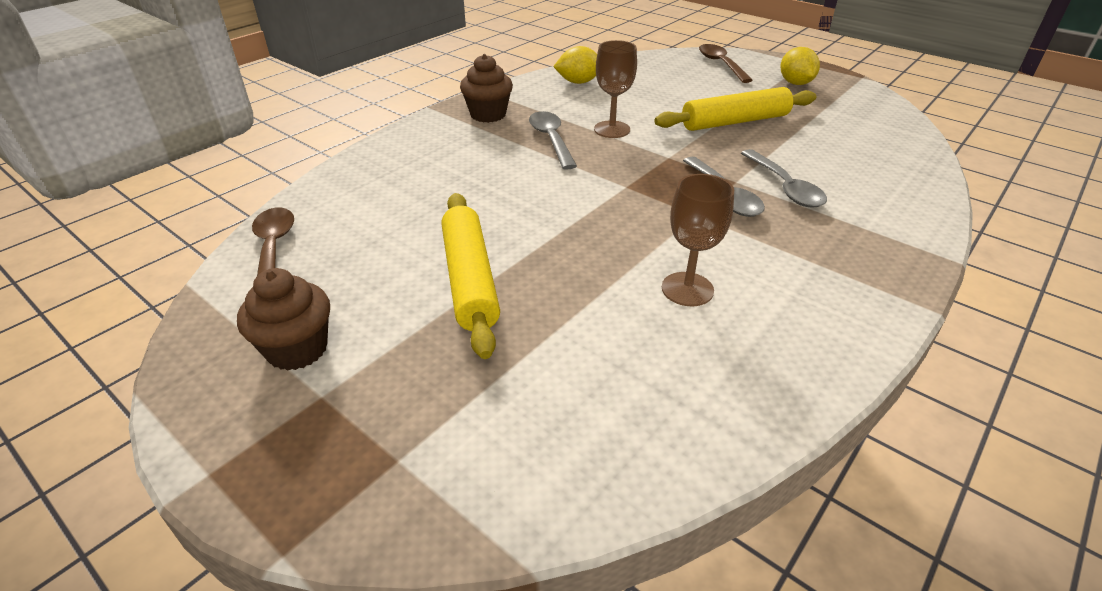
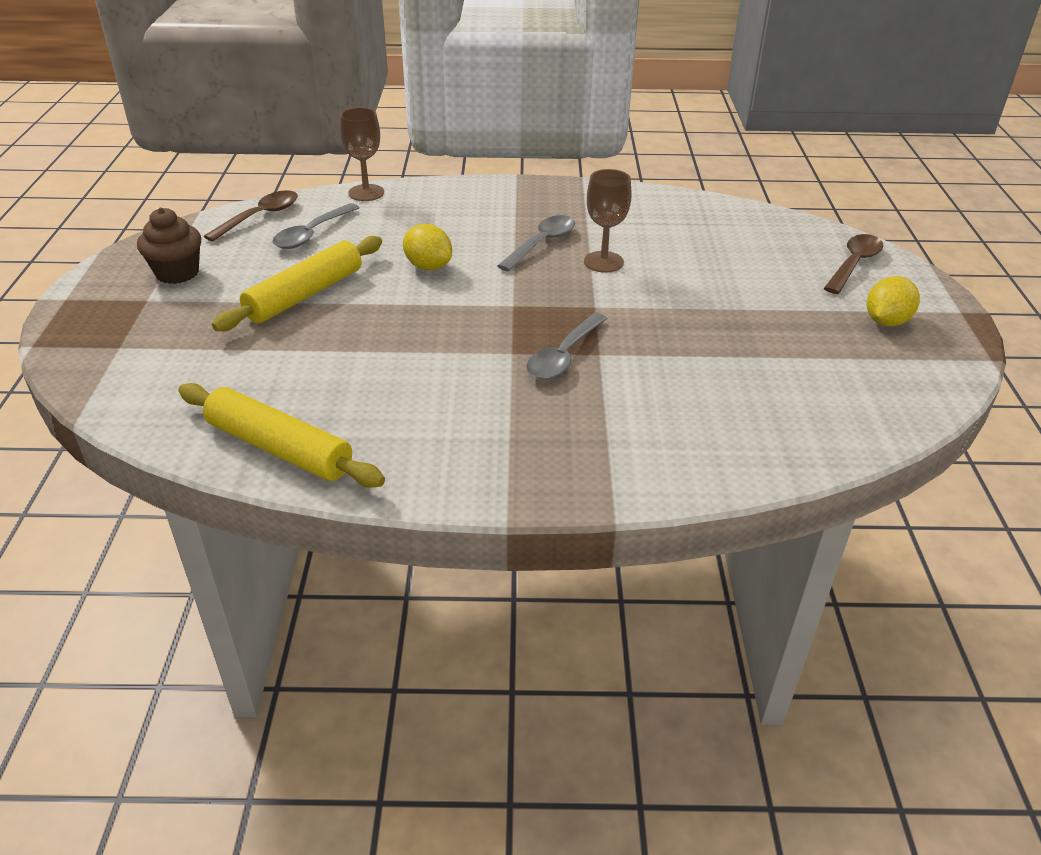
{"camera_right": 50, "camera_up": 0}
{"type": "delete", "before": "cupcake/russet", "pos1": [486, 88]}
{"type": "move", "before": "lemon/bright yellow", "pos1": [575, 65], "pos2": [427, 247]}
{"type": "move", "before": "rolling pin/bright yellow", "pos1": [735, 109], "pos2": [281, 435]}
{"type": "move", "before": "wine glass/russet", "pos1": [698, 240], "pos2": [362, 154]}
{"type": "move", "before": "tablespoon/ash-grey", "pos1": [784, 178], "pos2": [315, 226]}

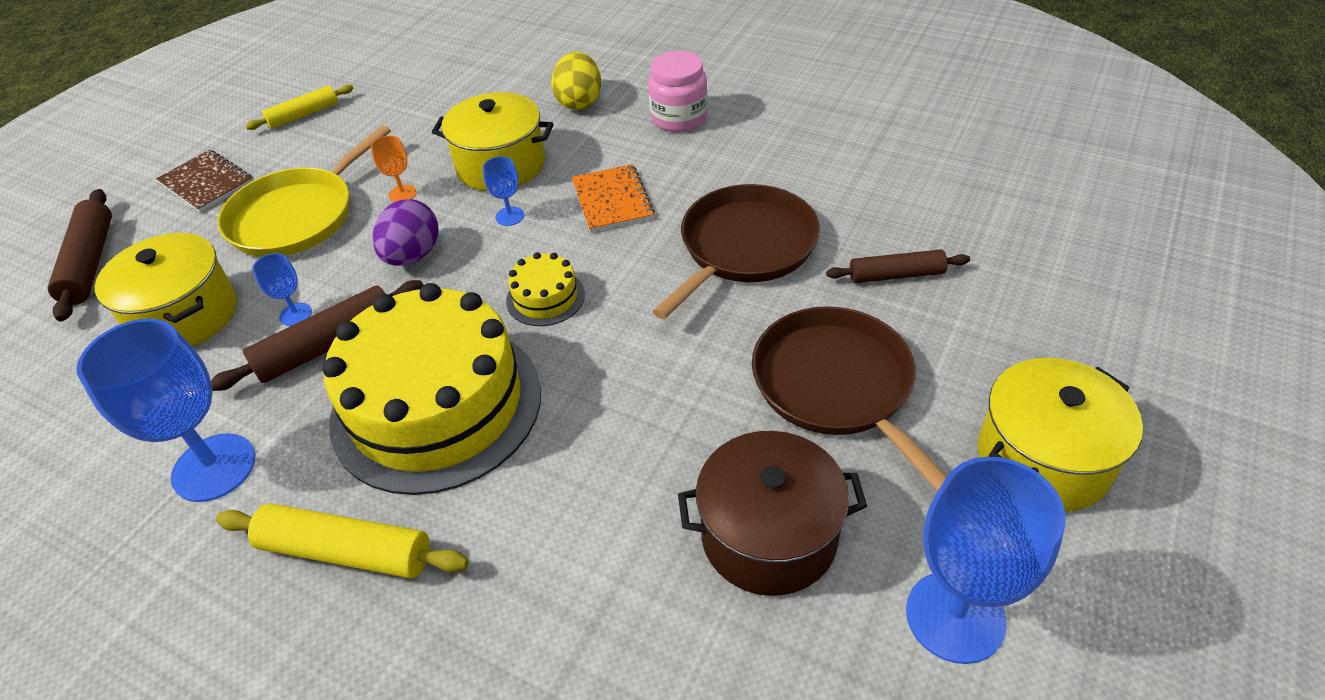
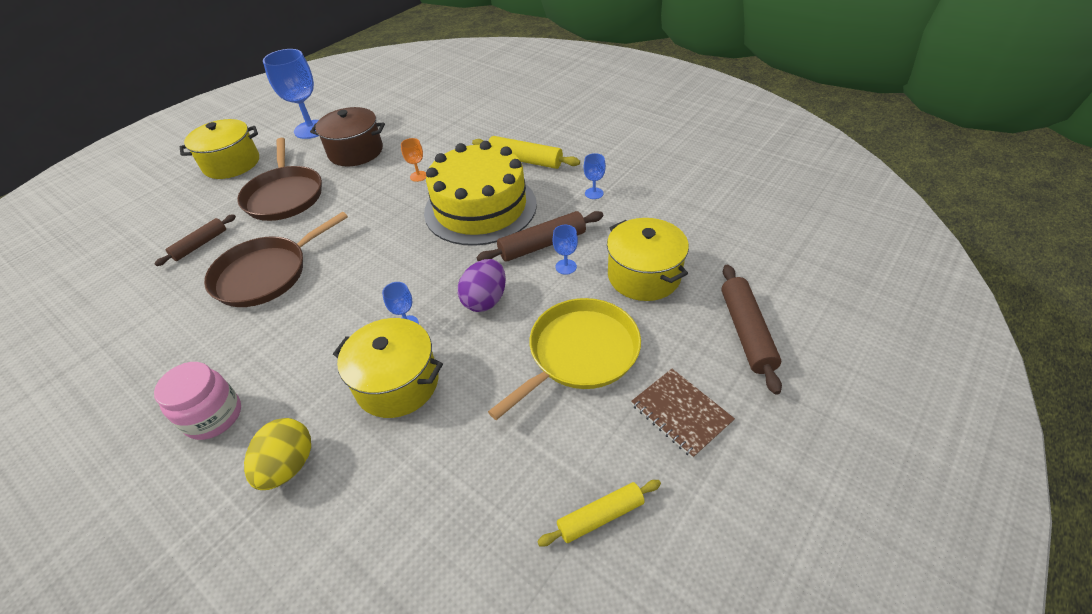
{"camera_right": -170, "camera_up": 0}
{"type": "resize", "before": "wine glass/cobalt", "pos1": [166, 410], "pos2": [594, 176], "scale": 0.46}
{"type": "move", "before": "wine glass/bright orange", "pos1": [394, 169], "pos2": [413, 160]}
{"type": "delete", "before": "gateau/bright yellow", "pos1": [545, 289]}
{"type": "delete", "before": "notebook/bright orange", "pos1": [613, 198]}
{"type": "rotate", "before": "rolling pin/russet", "pos1": [898, 266], "pos2": [195, 240], "turn": -60}

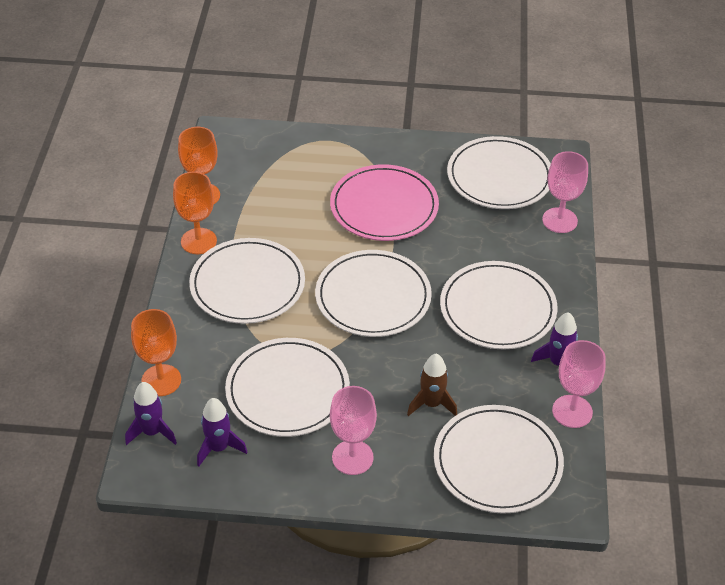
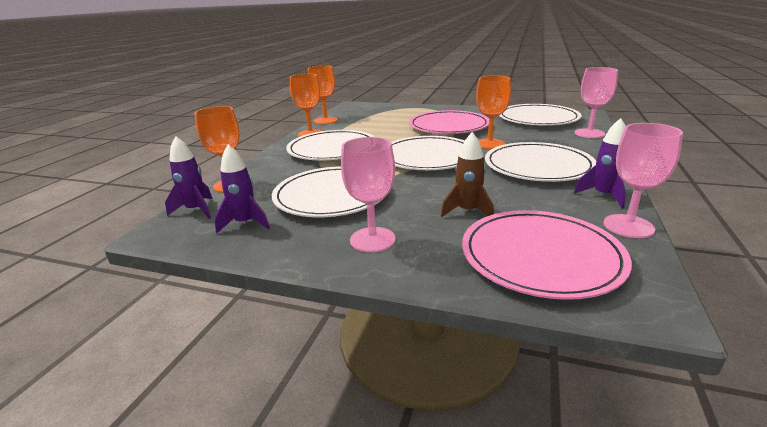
{"camera_right": 15, "camera_up": -20}
{"type": "recolor", "before": "dinner plate/white", "after": "dinner plate/rosy", "pos1": [499, 459], "pos2": [547, 255]}
{"type": "insert", "after": "wine glass/bright orange", "pos2": [493, 112]}

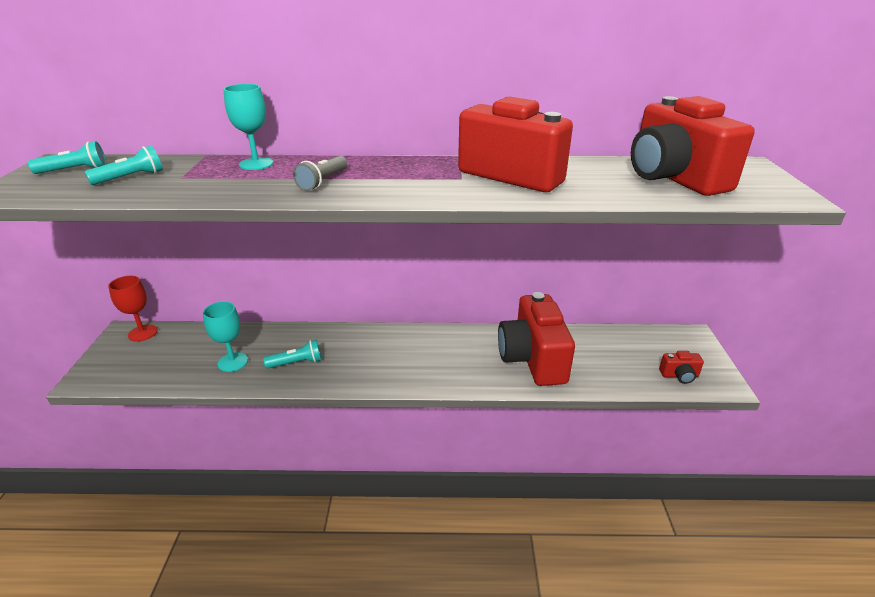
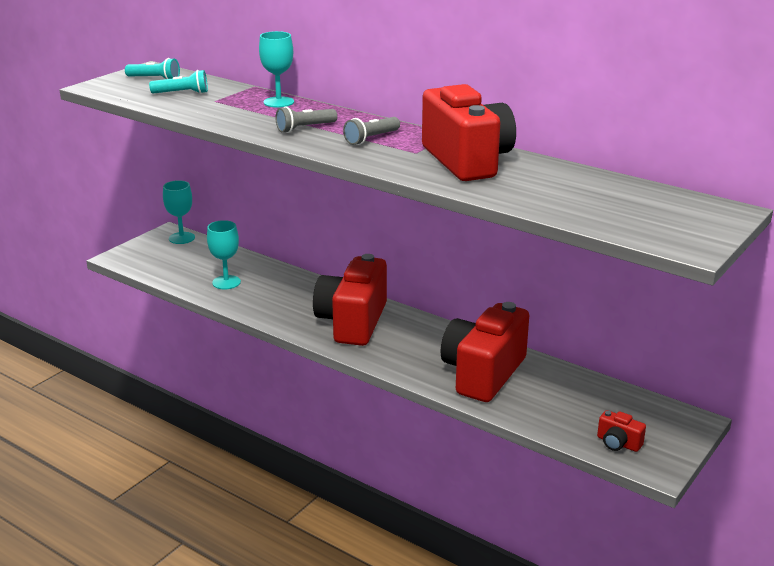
{"camera_right": 35, "camera_up": -5}
{"type": "recolor", "before": "wine glass/red", "after": "wine glass/aqua", "pos1": [133, 309], "pos2": [179, 212]}
{"type": "delete", "before": "torch/aqua", "pos1": [292, 354]}
{"type": "move", "before": "photo camera/red", "pos1": [693, 146], "pos2": [350, 300]}
{"type": "insert", "after": "torch/ash-grey", "pos2": [371, 131]}

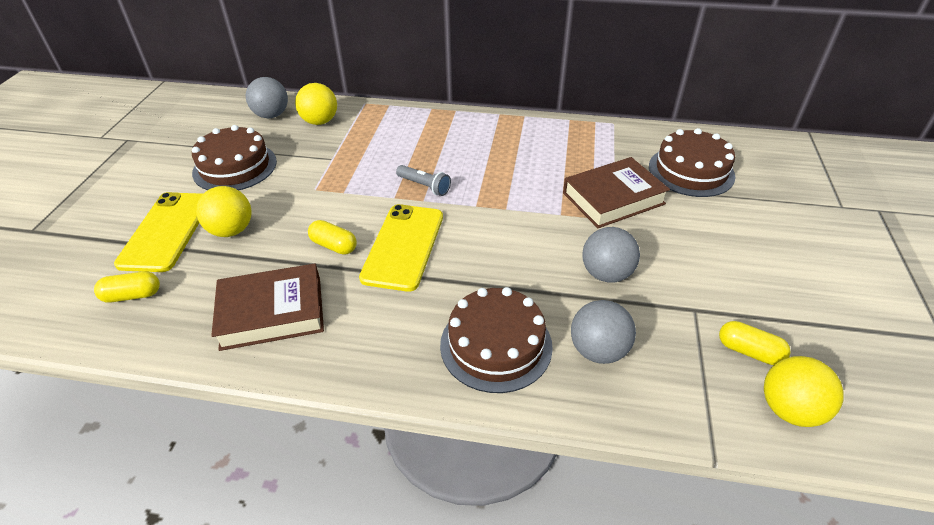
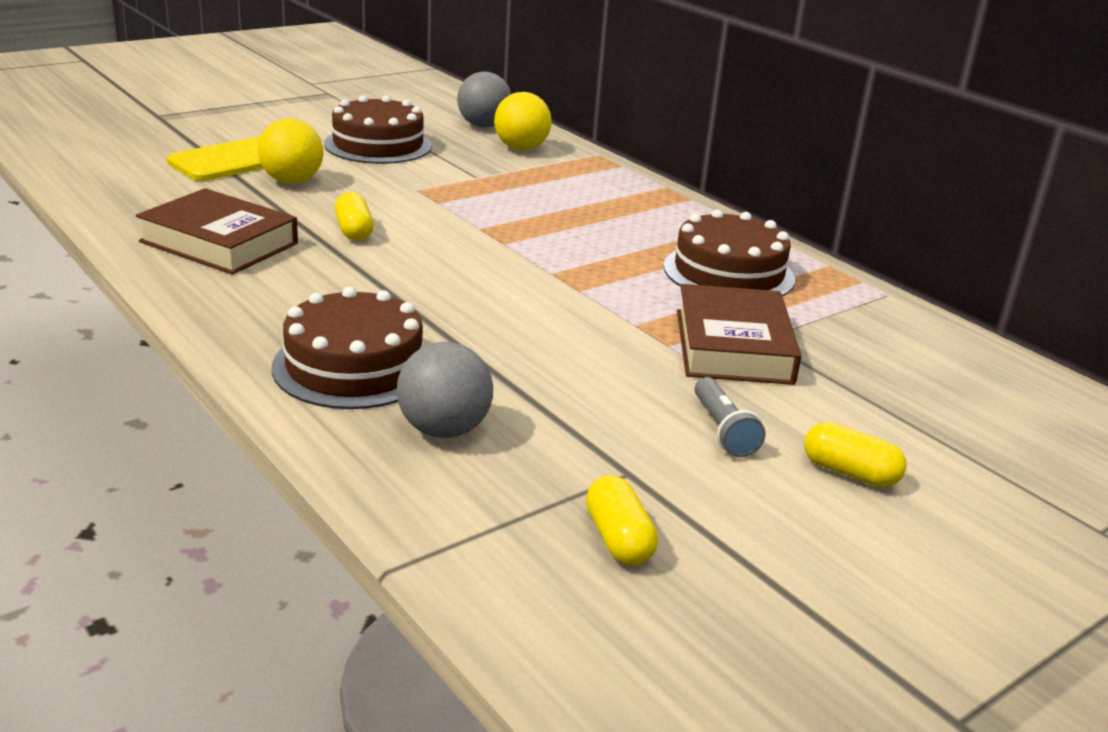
{"camera_right": 40, "camera_up": -15}
{"type": "move", "before": "pill shape/bright yellow", "pos1": [127, 287], "pos2": [855, 454]}
{"type": "delete", "before": "smartphone/bright yellow", "pos1": [401, 248]}
{"type": "move", "before": "torch/ash-grey", "pos1": [423, 180], "pos2": [730, 417]}
{"type": "rotate", "before": "book/russet", "pos1": [616, 192], "pos2": [739, 334], "turn": 75}
{"type": "delete", "before": "play ball/ash-grey", "pos1": [611, 255]}
{"type": "move", "before": "gateau/russet", "pos1": [692, 162], "pos2": [729, 252]}
{"type": "delete", "before": "play ball/bright yellow", "pos1": [804, 391]}

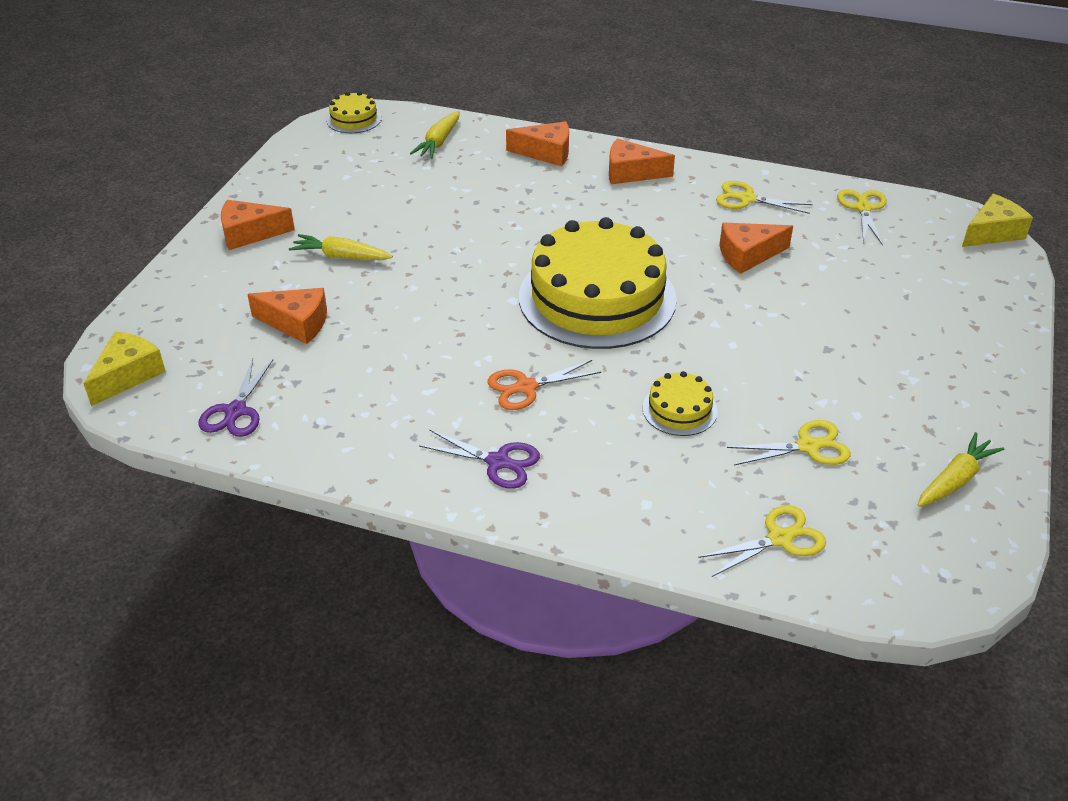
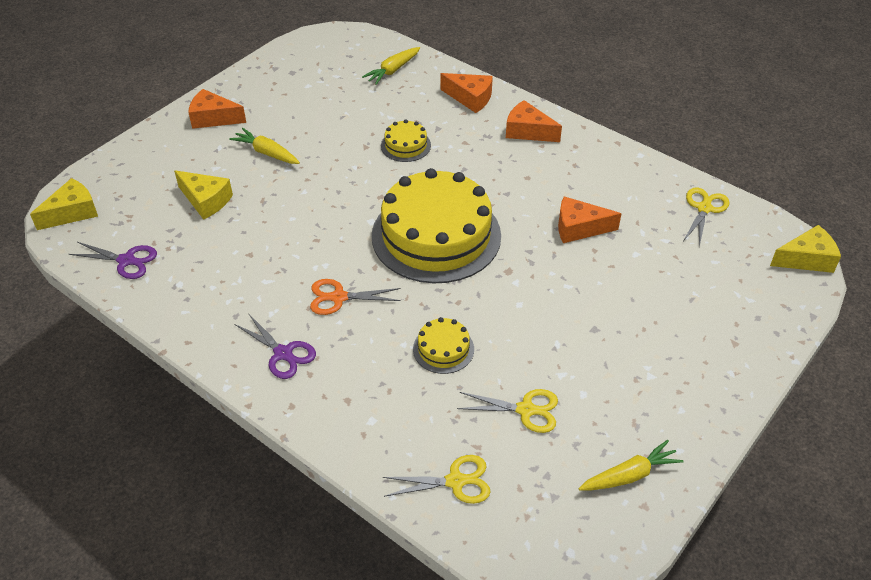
{"camera_right": 20, "camera_up": 5}
{"type": "rotate", "before": "scissors/purple", "pos1": [235, 398], "pos2": [113, 260], "turn": -105}
{"type": "recolor", "before": "piece of cheese/bright orange", "after": "piece of cheese/bright yellow", "pos1": [287, 316], "pos2": [203, 195]}
{"type": "move", "before": "gateau/bright yellow", "pos1": [354, 112], "pos2": [406, 140]}
{"type": "delete", "before": "scissors/bright yellow", "pos1": [764, 197]}

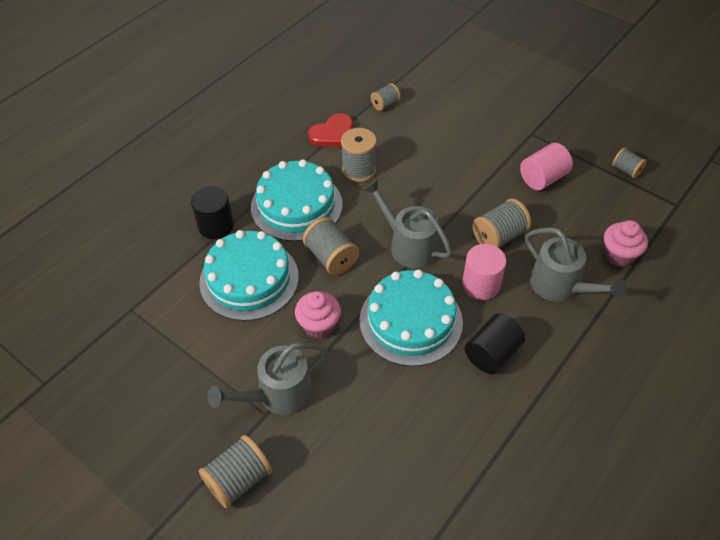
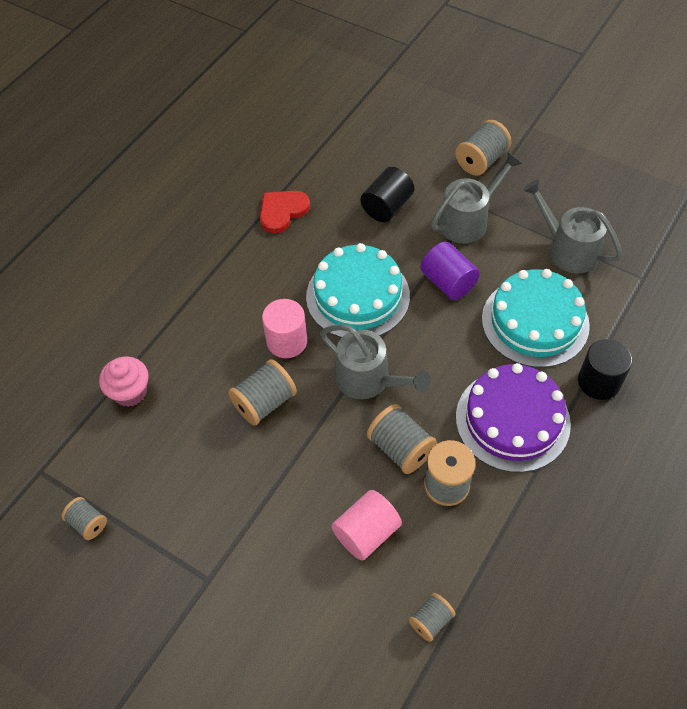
{"camera_right": 175, "camera_up": 5}
{"type": "recolor", "before": "gateau/aqua", "after": "gateau/purple", "pos1": [296, 200], "pos2": [513, 418]}
{"type": "replace", "before": "cupcake/rosy", "after": "cylinder/purple", "pos1": [318, 315], "pos2": [450, 271]}
{"type": "move", "before": "bobbin/ash-grey", "pos1": [331, 246], "pos2": [402, 439]}
{"type": "move", "before": "love heart/red", "pos1": [330, 130], "pos2": [285, 212]}
{"type": "move", "before": "cylinder/black", "pos1": [495, 343], "pos2": [387, 194]}
{"type": "move", "before": "cylinder/rosy", "pos1": [546, 166], "pos2": [366, 525]}
{"type": "move", "before": "watering can/ash-grey", "pos1": [576, 264], "pos2": [572, 226]}

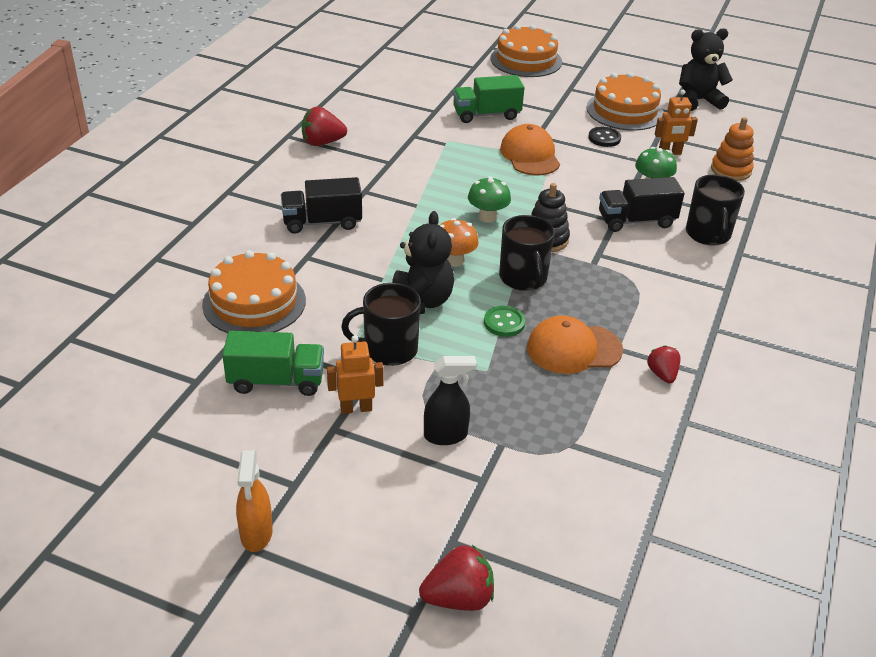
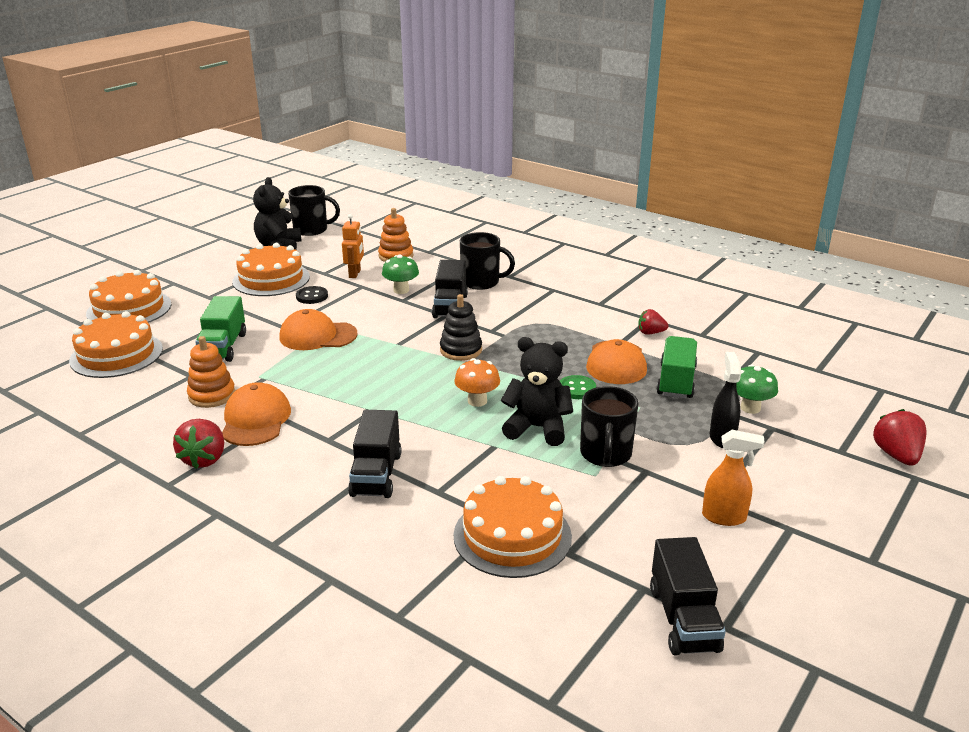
{"camera_right": -75, "camera_up": -10}
{"type": "move", "before": "lorry/leaf-green", "pos1": [273, 363], "pos2": [676, 367]}
{"type": "move", "before": "sprayer/bright orange", "pos1": [254, 501], "pos2": [733, 478]}
{"type": "delete", "before": "robot/bright orange", "pos1": [355, 374]}
{"type": "move", "before": "toadstool/leaf-green", "pos1": [489, 199], "pos2": [757, 389]}
{"type": "move", "before": "mug/black", "pos1": [527, 253], "pos2": [314, 210]}
{"type": "insert", "after": "gateau/bright orange", "pos2": [116, 344]}
{"type": "insert", "after": "stacking toy/bright orange", "pos2": [211, 372]}
{"type": "insert", "after": "peaked cap/bright orange", "pos2": [256, 414]}
{"type": "insert", "after": "lorry/black", "pos2": [688, 596]}

